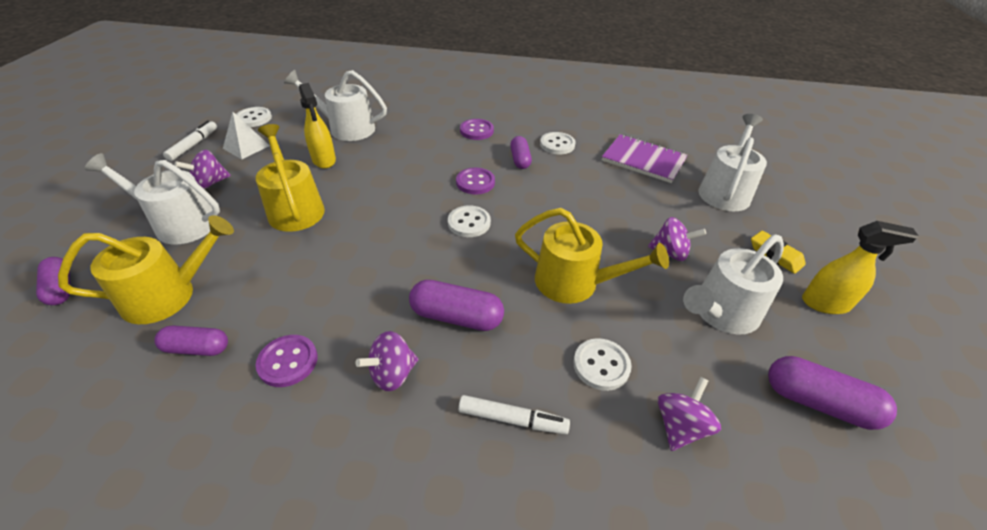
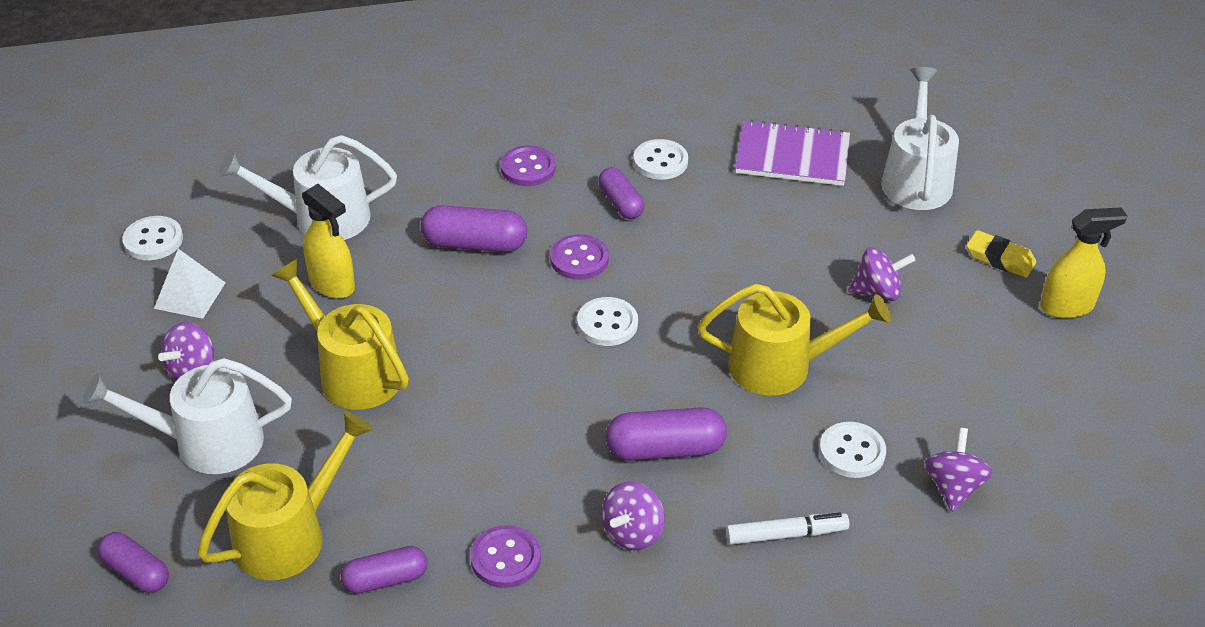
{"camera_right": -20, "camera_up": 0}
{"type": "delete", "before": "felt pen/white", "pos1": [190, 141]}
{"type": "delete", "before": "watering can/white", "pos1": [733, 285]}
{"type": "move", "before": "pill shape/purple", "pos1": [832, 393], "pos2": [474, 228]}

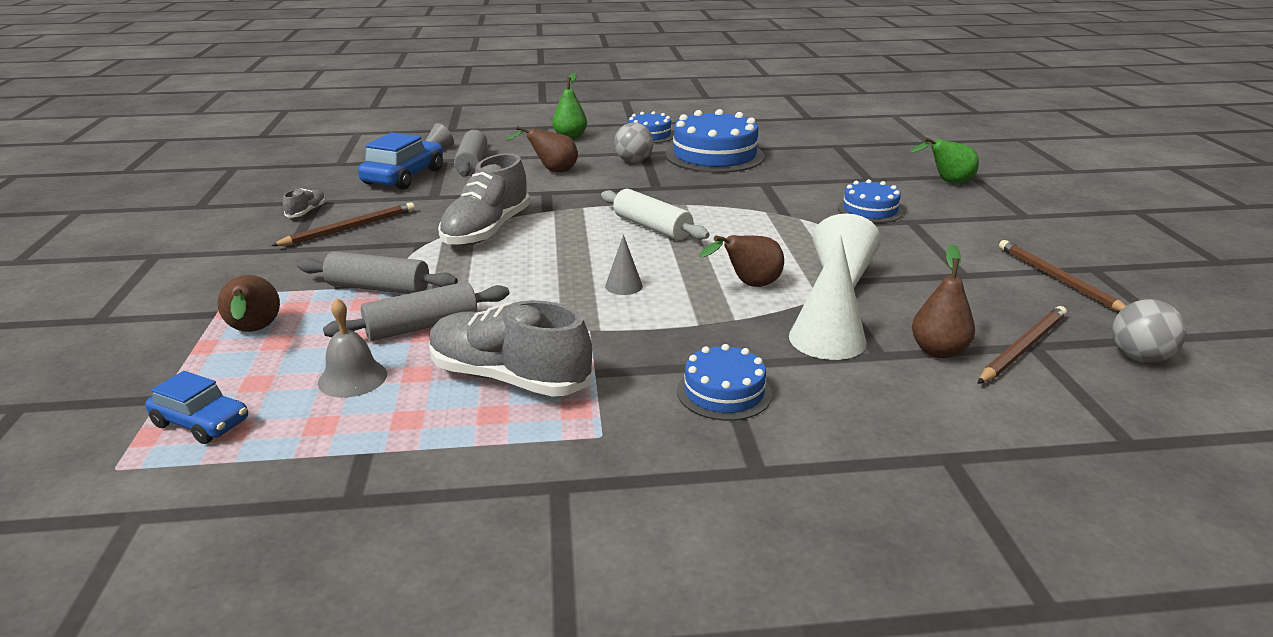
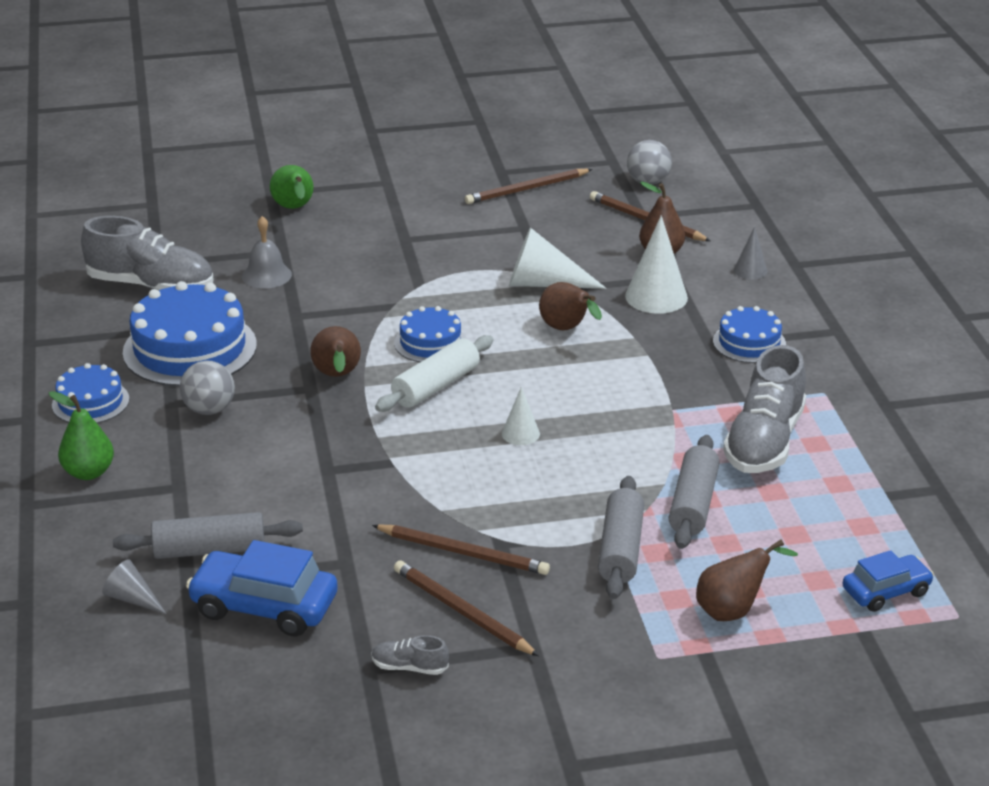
{"camera_right": -95, "camera_up": 5}
{"type": "rotate", "before": "toy car/cobalt", "pos1": [196, 407], "pos2": [888, 581], "turn": 45}
{"type": "move", "before": "school bell/ash-grey", "pos1": [352, 348], "pos2": [267, 252]}
{"type": "rotate", "before": "rolling pin/ash-grey", "pos1": [416, 311], "pos2": [694, 492], "turn": 45}
{"type": "move", "before": "sneaker/ash-grey", "pos1": [484, 199], "pos2": [147, 253]}
{"type": "move", "before": "pear fruit/russet", "pos1": [541, 149], "pos2": [335, 351]}
{"type": "move", "before": "solid cone/ash-grey", "pos1": [624, 265], "pos2": [751, 253]}
{"type": "move", "before": "gateau/cobalt", "pos1": [870, 201], "pos2": [430, 334]}
{"type": "insert", "after": "wooden pencil/russet", "pos2": [461, 550]}
{"type": "insert", "after": "solid cone/white", "pos2": [521, 416]}

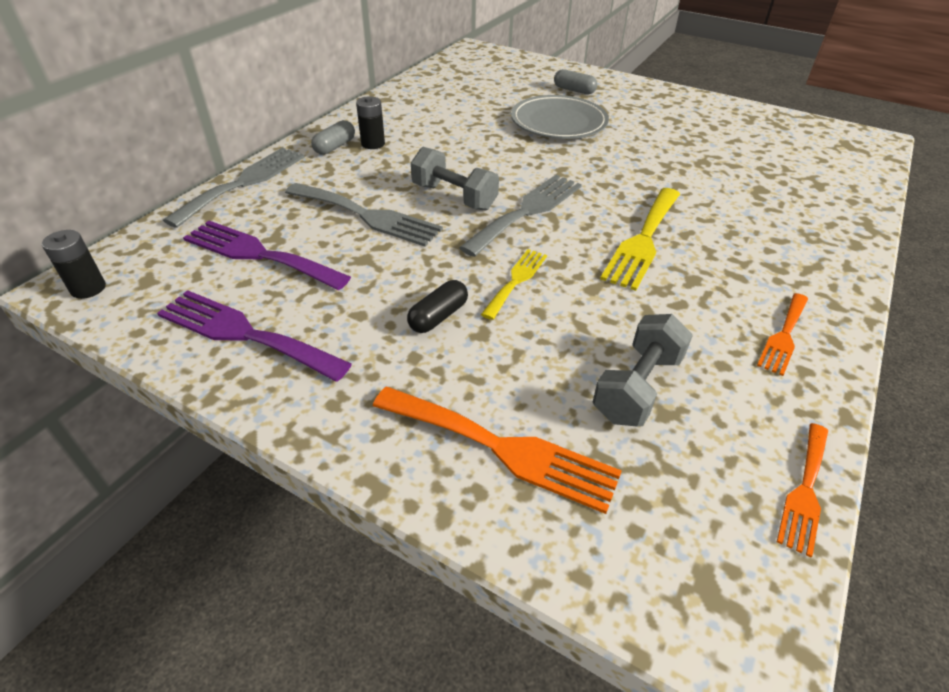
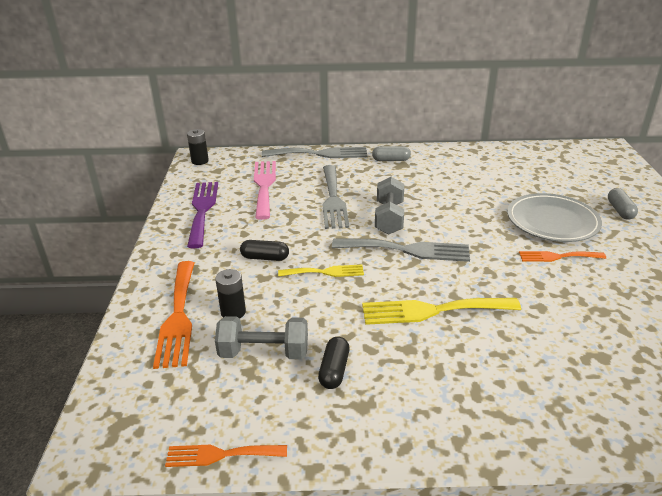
{"camera_right": 60, "camera_up": -10}
{"type": "recolor", "before": "fork/purple", "after": "fork/rosy", "pos1": [267, 255], "pos2": [265, 190]}
{"type": "move", "before": "battery/black", "pos1": [370, 122], "pos2": [230, 294]}
{"type": "move", "before": "fork/bright orange", "pos1": [782, 334], "pos2": [562, 256]}
{"type": "insert", "after": "pill shape/black", "pos2": [334, 363]}

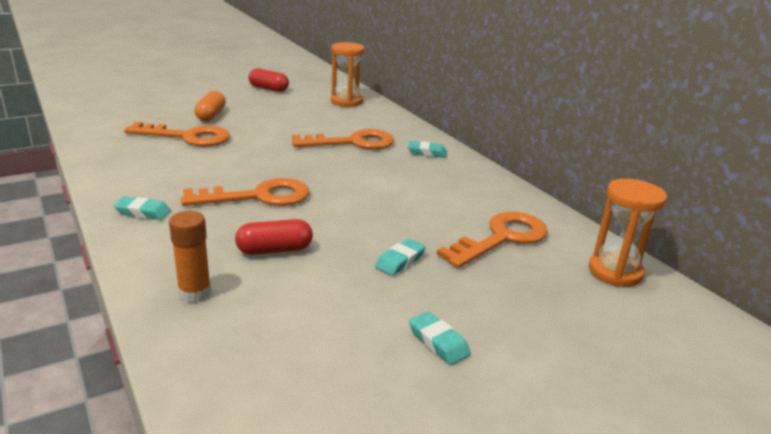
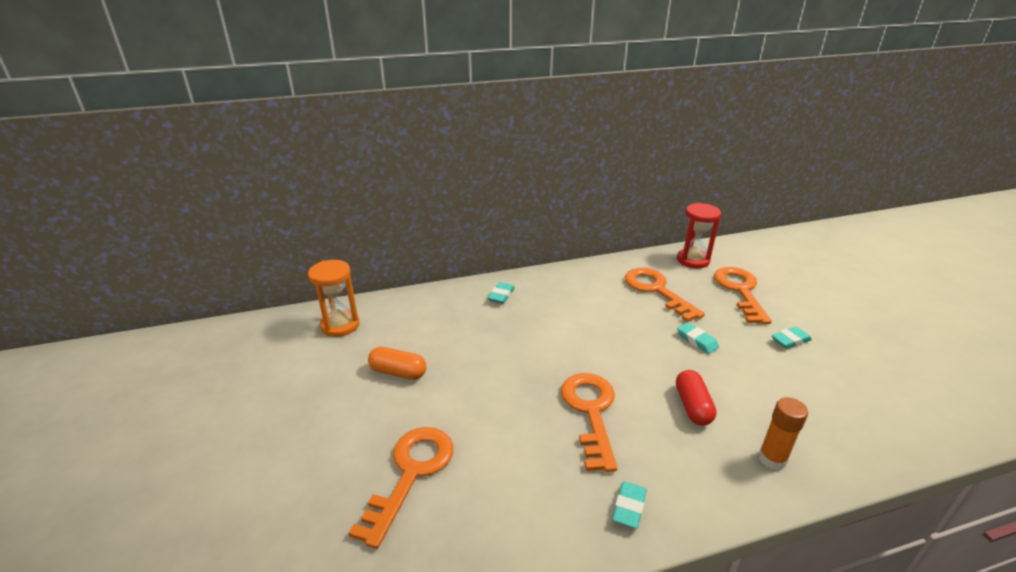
{"camera_right": -75, "camera_up": 5}
{"type": "move", "before": "pill shape/bright orange", "pos1": [210, 106], "pos2": [397, 363]}
{"type": "delete", "before": "pill shape/red", "pos1": [268, 80]}
{"type": "move", "before": "latchkey/bright orange", "pos1": [343, 139], "pos2": [743, 295]}
{"type": "recolor", "before": "sand timer/bright orange", "after": "sand timer/red", "pos1": [628, 233], "pos2": [699, 236]}

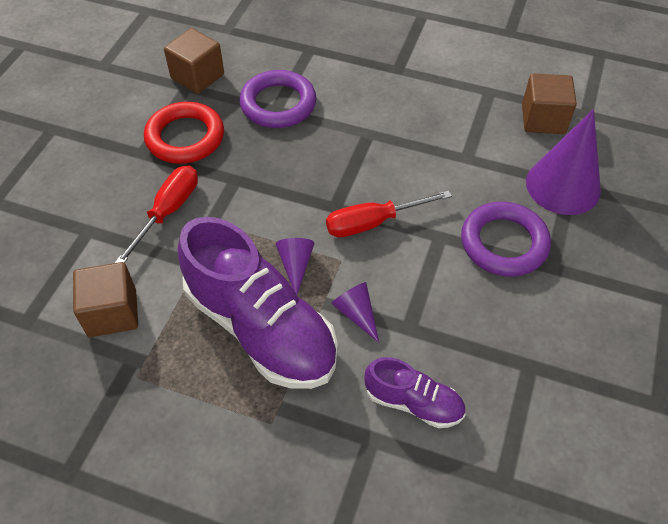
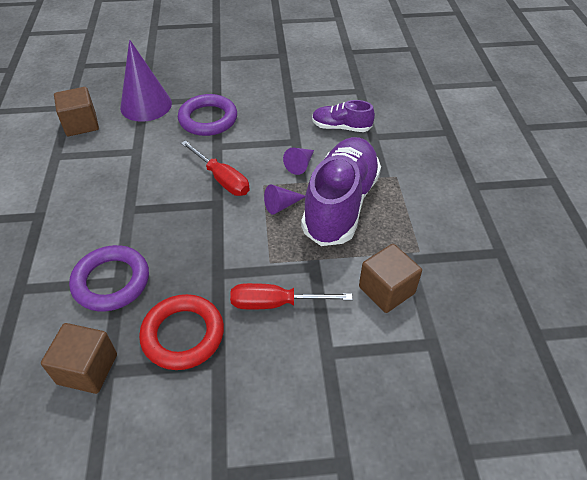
{"camera_right": -115, "camera_up": -5}
{"type": "rotate", "before": "sneaker/purple", "pos1": [414, 392], "pos2": [343, 116], "turn": -75}

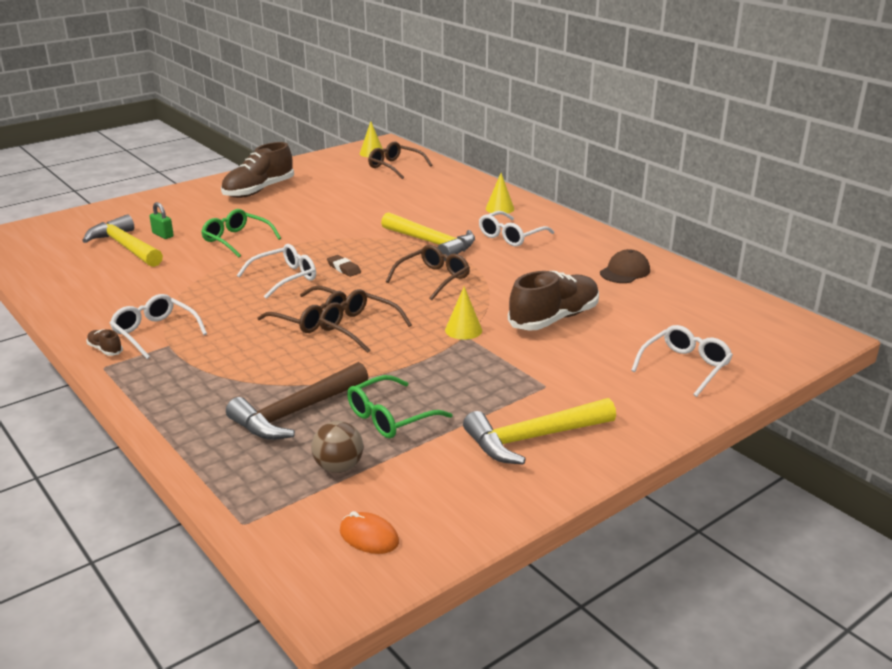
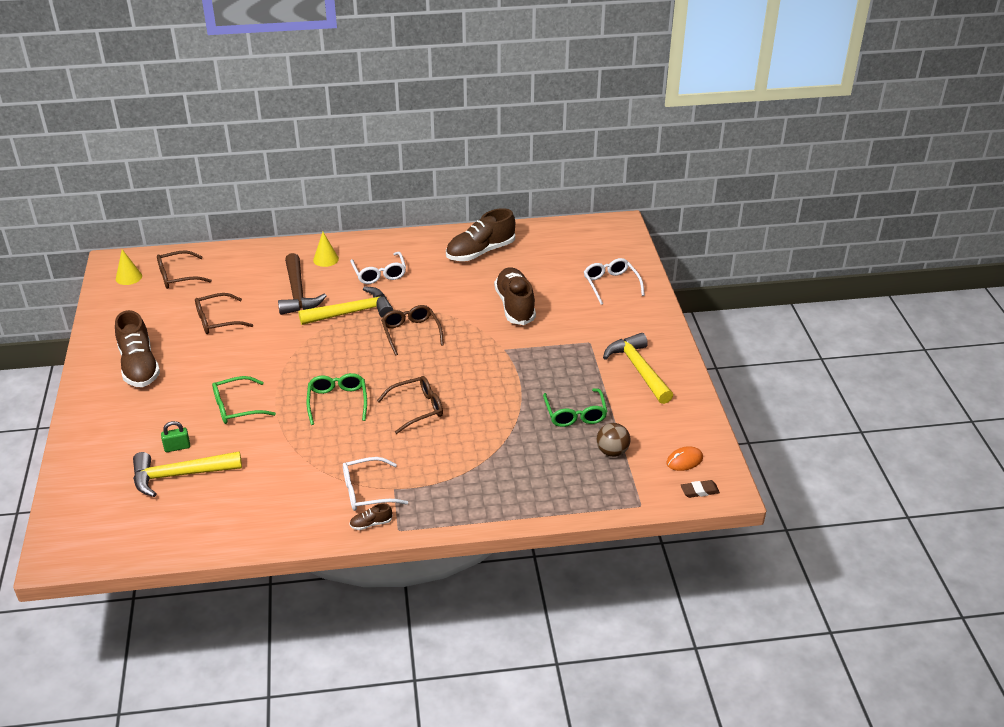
{"camera_right": -60, "camera_up": 10}
{"type": "move", "before": "carpenter's hammer/russet", "pos1": [297, 401], "pos2": [302, 284]}
{"type": "recolor", "before": "eyeglasses/white", "after": "eyeglasses/leaf-green", "pos1": [276, 271], "pos2": [337, 399]}
{"type": "move", "before": "eyeglasses/russet", "pos1": [365, 321], "pos2": [224, 313]}
{"type": "move", "before": "eraser/russet", "pos1": [344, 266], "pos2": [700, 489]}
{"type": "delete", "before": "solid cone/bright yellow", "pos1": [463, 313]}
{"type": "rotate", "before": "carpenter's hammer/bright yellow", "pos1": [539, 431], "pos2": [638, 368], "turn": 150}
{"type": "replace", "before": "peaked cap/russet", "after": "sneaker/russet", "pos1": [625, 266], "pos2": [480, 234]}

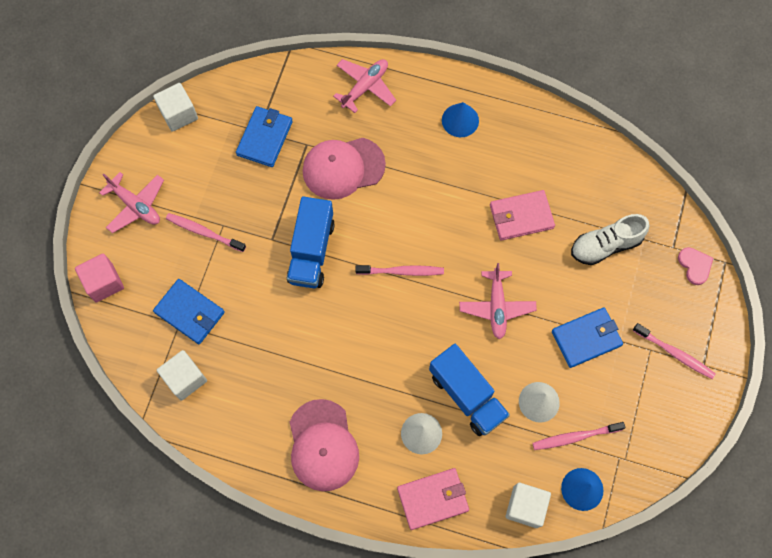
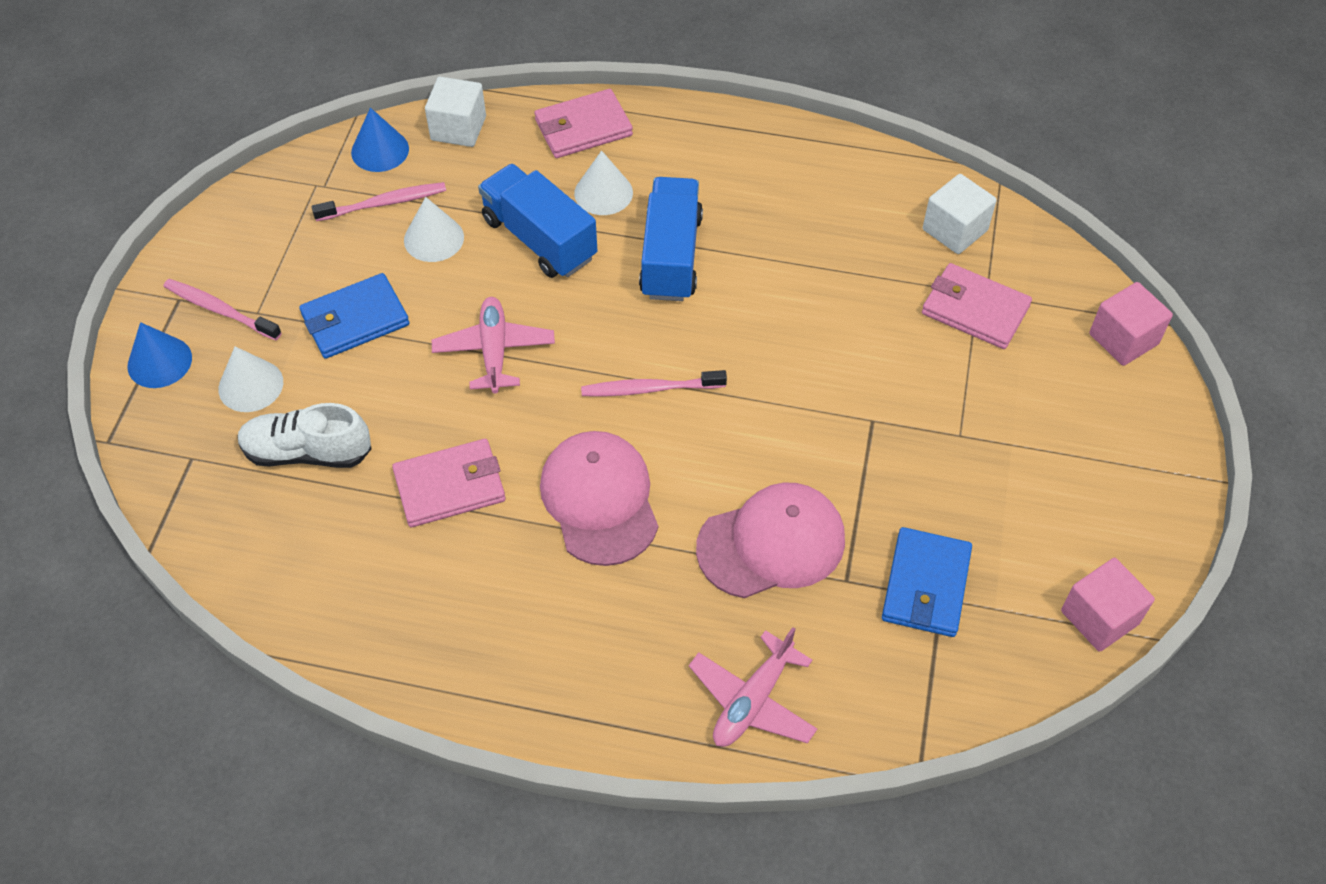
{"camera_right": 175, "camera_up": -15}
{"type": "delete", "before": "plane/rosy", "pos1": [131, 202]}
{"type": "recolor", "before": "cube/white", "after": "cube/rosy", "pos1": [175, 107], "pos2": [1108, 605]}
{"type": "recolor", "before": "wallet/cobalt", "after": "wallet/rosy", "pos1": [189, 311], "pos2": [977, 306]}
{"type": "delete", "before": "toothbrush/rosy", "pos1": [206, 232]}
{"type": "move", "before": "lorry/cobalt", "pos1": [311, 242], "pos2": [671, 239]}
{"type": "move", "before": "peaked cap/rosy", "pos1": [324, 445], "pos2": [599, 498]}
{"type": "move", "before": "solid cone/cobalt", "pos1": [460, 119], "pos2": [159, 355]}
{"type": "rotate", "before": "sneaker/white", "pos1": [610, 239], "pos2": [305, 435], "turn": -150}
{"type": "delete", "before": "love heart/rosy", "pos1": [695, 266]}
{"type": "insert", "after": "solid cone/white", "pos2": [250, 379]}

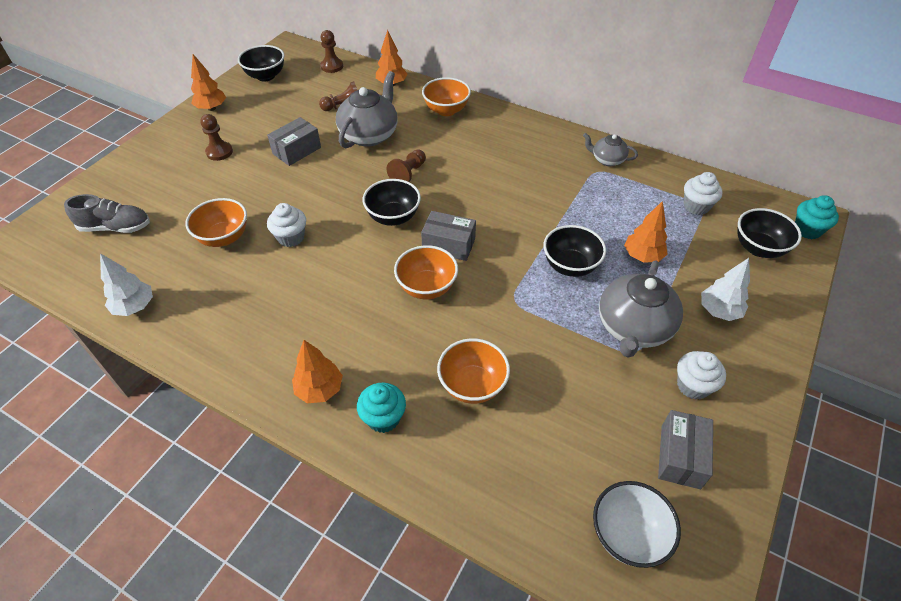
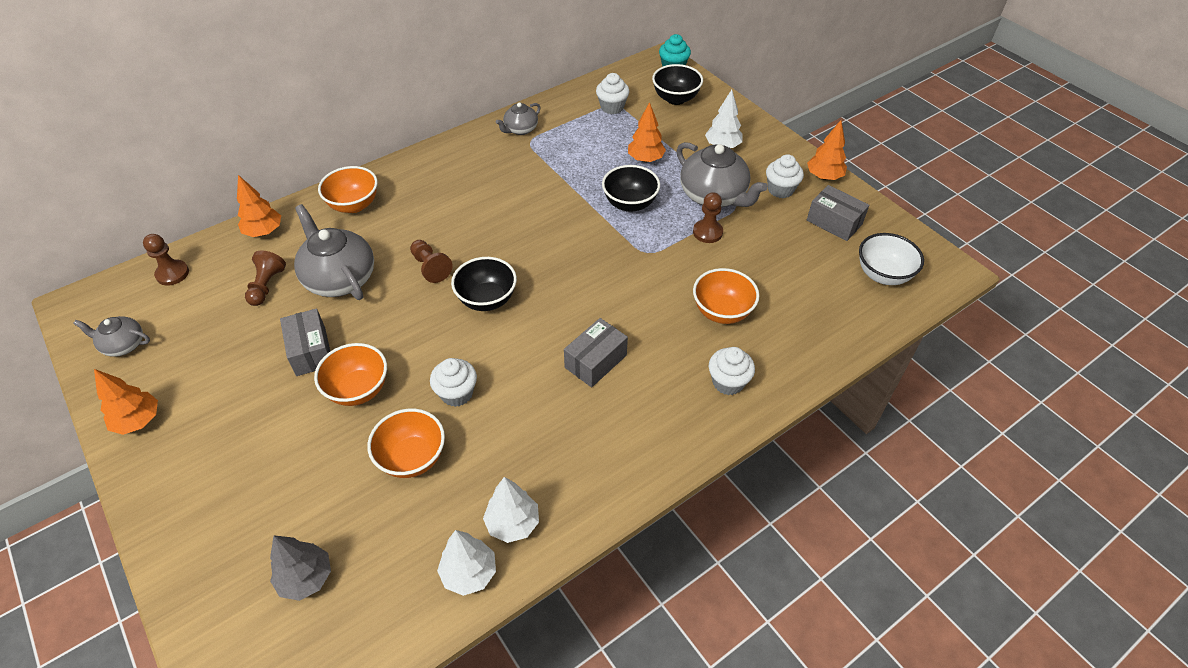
{"camera_right": -65, "camera_up": 0}
{"type": "replace", "before": "sneaker/ash-grey", "after": "fir tree/ash-grey", "pos1": [107, 213], "pos2": [300, 568]}
{"type": "move", "before": "pawn/russet", "pos1": [216, 137], "pos2": [708, 217]}
{"type": "replace", "before": "deep dish/black", "after": "teapot/ash-grey", "pos1": [261, 63], "pos2": [111, 336]}
{"type": "move", "before": "fir tree/bright orange", "pos1": [317, 371], "pos2": [827, 150]}
{"type": "recolor", "before": "cupcake/aqua", "after": "cupcake/white", "pos1": [381, 408], "pos2": [732, 371]}
{"type": "move", "before": "deep dish/bright orange", "pos1": [426, 272], "pos2": [350, 374]}
{"type": "move", "before": "parcel/ash-grey", "pos1": [448, 236], "pos2": [596, 352]}
{"type": "insert", "after": "fir tree/white", "pos2": [511, 510]}

